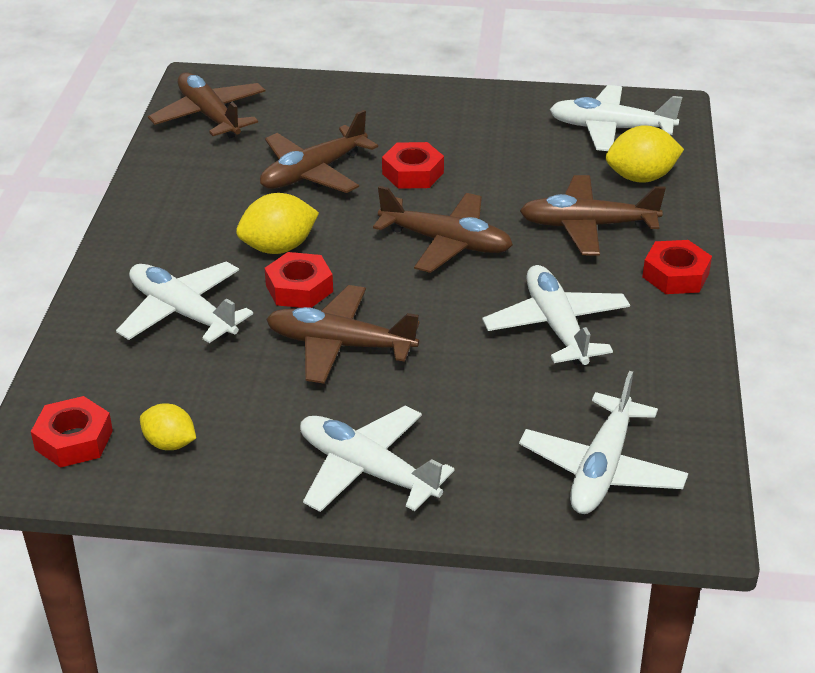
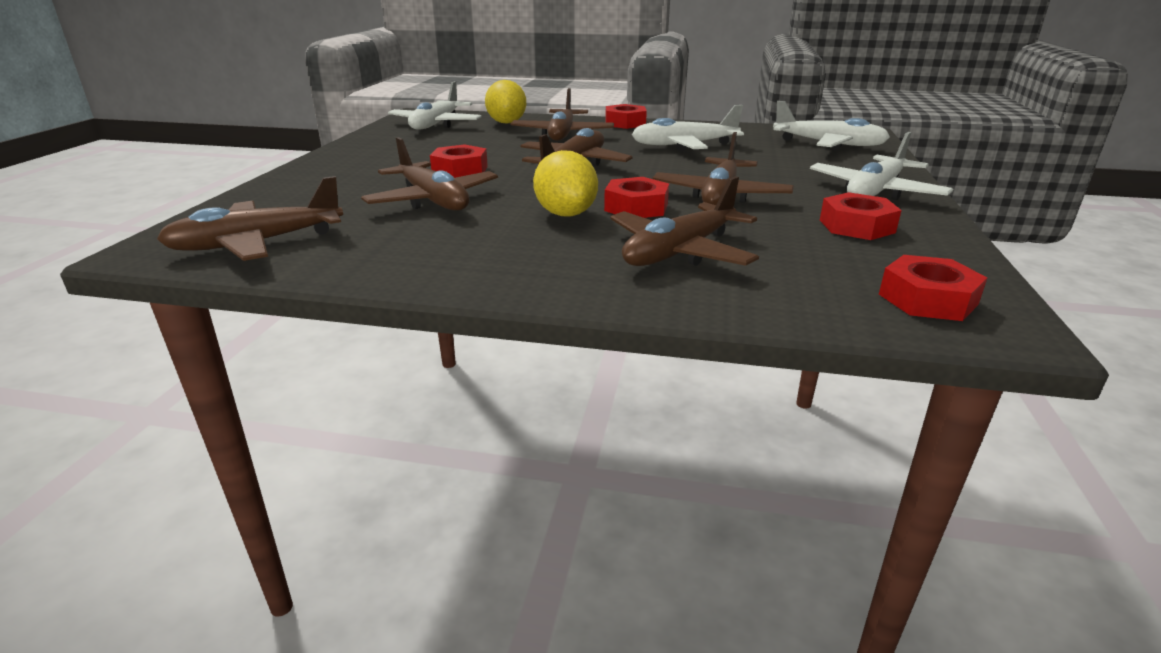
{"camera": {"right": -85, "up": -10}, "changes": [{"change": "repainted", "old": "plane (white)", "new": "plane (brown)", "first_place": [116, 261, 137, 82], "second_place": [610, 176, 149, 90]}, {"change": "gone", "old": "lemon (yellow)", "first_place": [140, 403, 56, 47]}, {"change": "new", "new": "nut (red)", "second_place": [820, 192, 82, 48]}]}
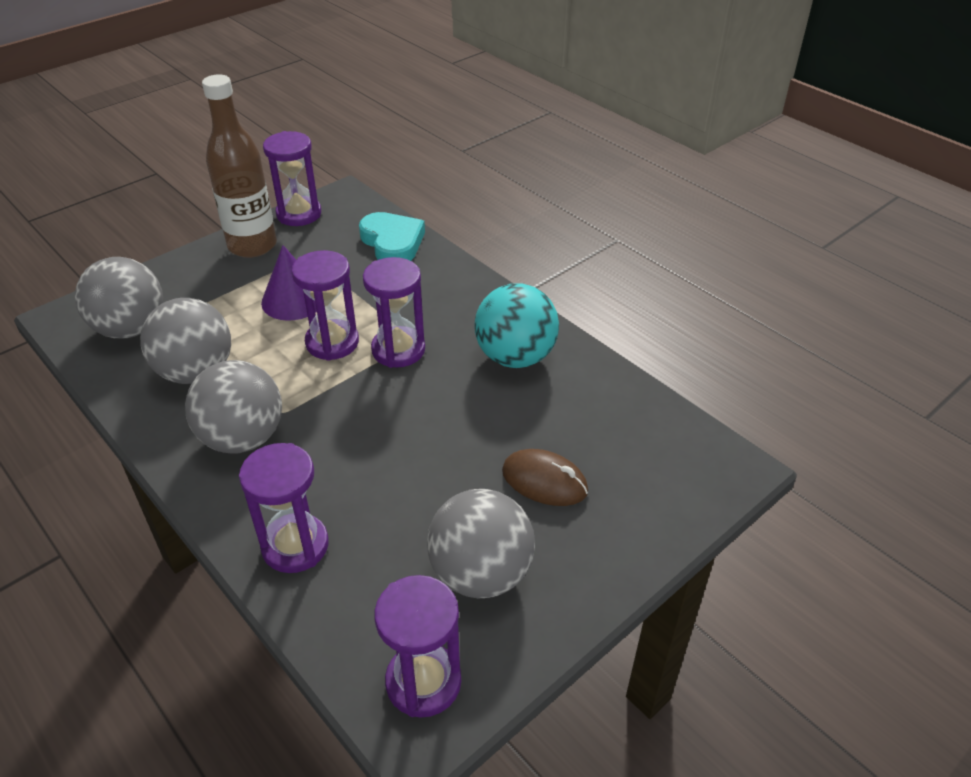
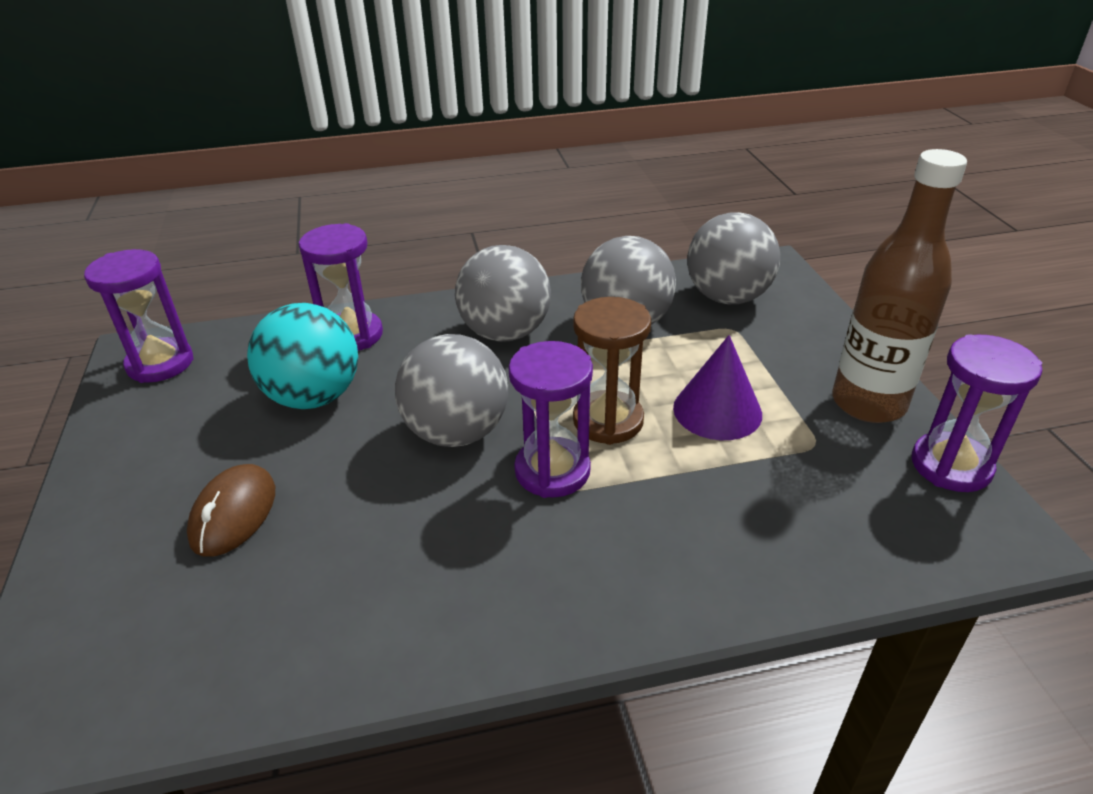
{"camera": {"right": 120, "up": -5}, "changes": [{"change": "gone", "old": "heart (turquoise)", "first_place": [359, 212, 66, 49]}, {"change": "repainted", "old": "hourglass (purple)", "new": "hourglass (brown)", "first_place": [292, 250, 67, 111], "second_place": [573, 297, 78, 148]}, {"change": "shifted", "old": "ball (turquoise)", "first_place": [474, 283, 85, 85], "second_place": [247, 303, 111, 106]}, {"change": "rotated", "old": "mouse (brown)", "first_place": [502, 449, 86, 57], "second_place": [187, 464, 88, 93], "degrees": -45}, {"change": "shifted", "old": "ball (grey)", "first_place": [427, 489, 108, 109], "second_place": [395, 334, 113, 113]}]}
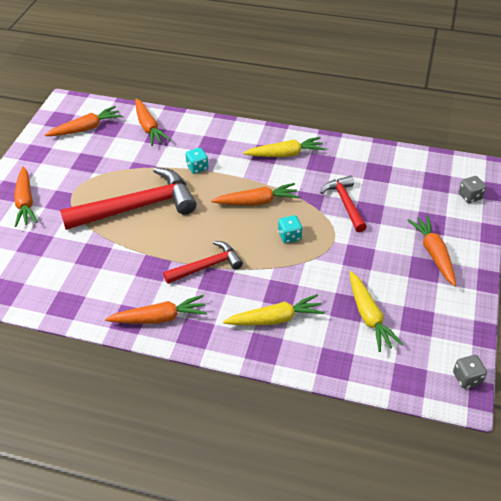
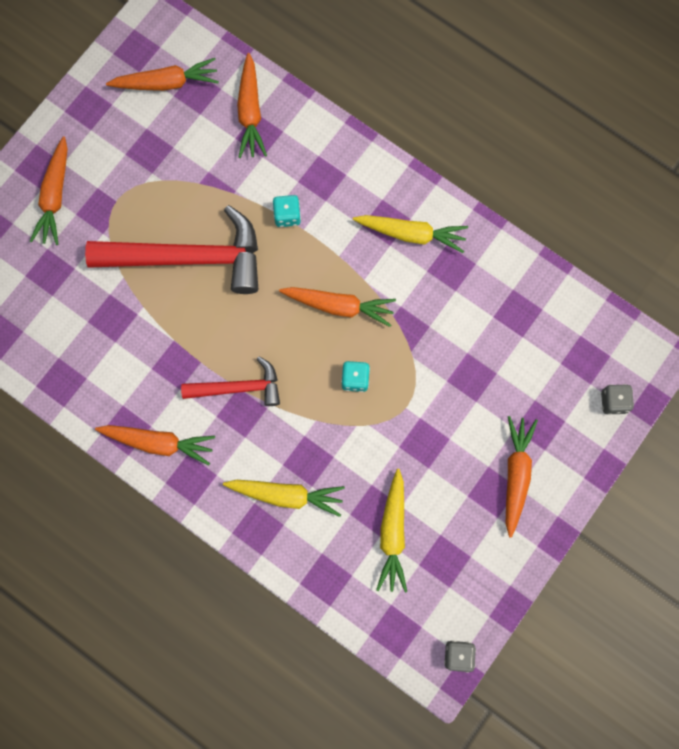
{"camera": {"right": 20, "up": 30}, "changes": [{"change": "gone", "old": "hammer (red)", "first_place": [320, 176, 47, 56]}]}
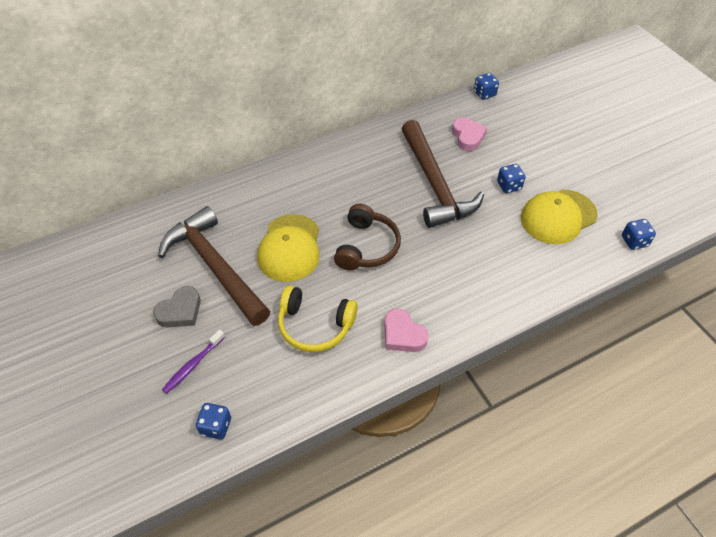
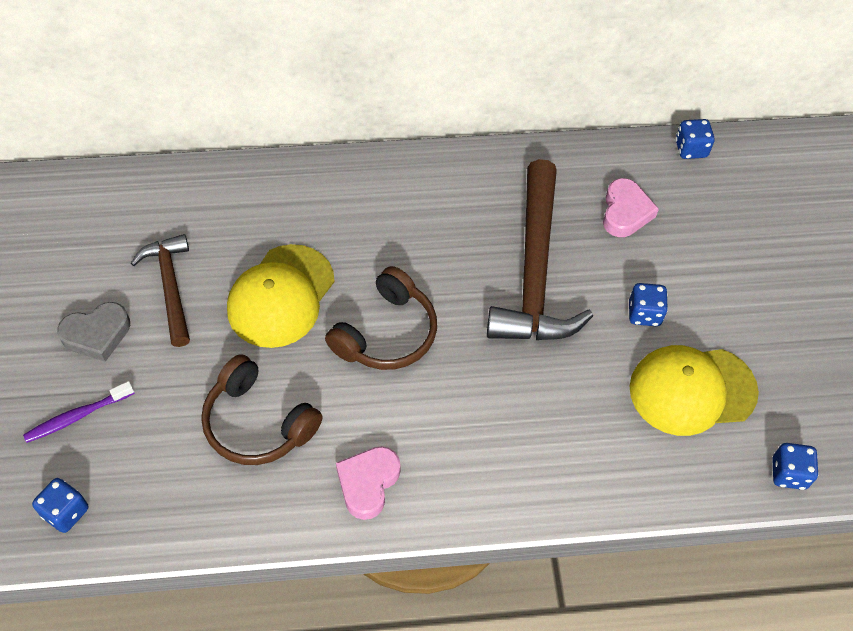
{"camera": {"right": 20, "up": 5}, "changes": [{"change": "scaled", "old": "hammer (brown)", "first_place": [158, 206, 112, 120], "second_place": [131, 234, 59, 113], "factor": 0.58}, {"change": "repainted", "old": "headphones (yellow)", "new": "headphones (brown)", "first_place": [278, 285, 80, 67], "second_place": [201, 354, 122, 111]}, {"change": "rotated", "old": "heart (pink)", "first_place": [384, 308, 45, 44], "second_place": [336, 446, 65, 74], "degrees": 45}]}
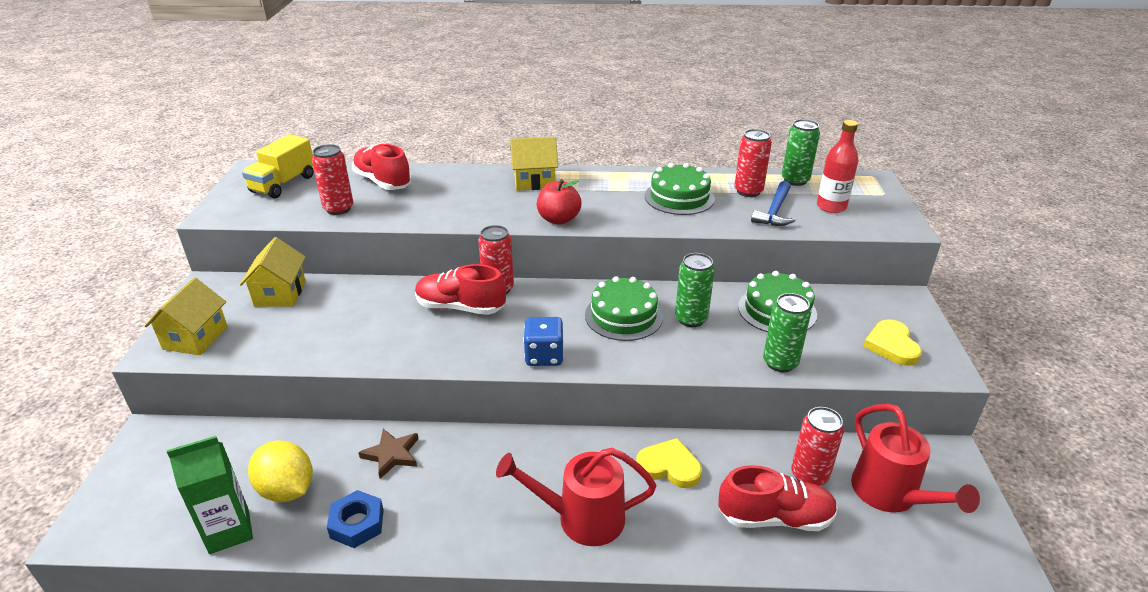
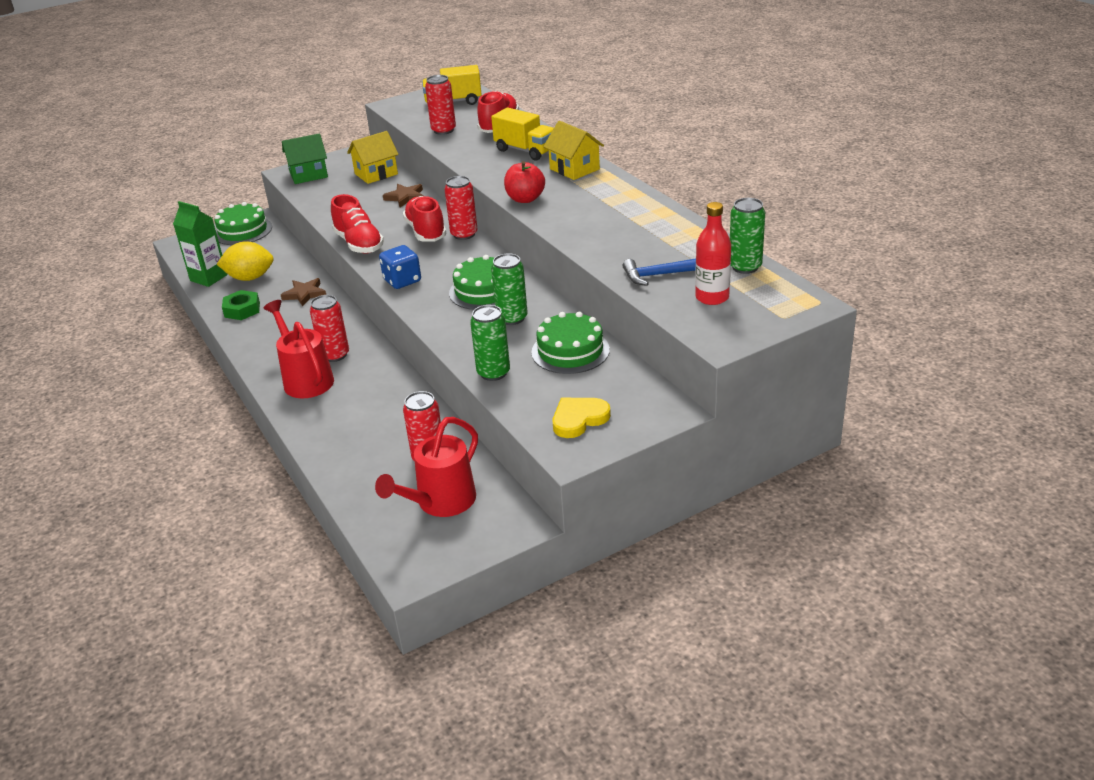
{"camera": {"right": 60, "up": 0}, "changes": [{"change": "shifted", "old": "can (red)", "first_place": [734, 129, 38, 68], "second_place": [310, 295, 39, 67]}, {"change": "shifted", "old": "cake (green)", "first_place": [645, 163, 70, 52], "second_place": [214, 202, 58, 43]}, {"change": "repainted", "old": "house (yellow)", "new": "house (green)", "first_place": [145, 278, 83, 77], "second_place": [282, 133, 46, 51]}, {"change": "gone", "old": "heart (yellow)", "first_place": [636, 438, 66, 50]}, {"change": "rotated", "old": "lemon (yellow)", "first_place": [248, 441, 65, 61], "second_place": [217, 241, 57, 40], "degrees": 75}, {"change": "shifted", "old": "shoe (red)", "first_place": [718, 465, 120, 66], "second_place": [331, 194, 53, 60]}, {"change": "repainted", "old": "nut (blue)", "new": "nut (green)", "first_place": [327, 490, 57, 58], "second_place": [222, 290, 38, 30]}, {"change": "new", "new": "truck (yellow)", "second_place": [491, 108, 63, 52]}, {"change": "new", "new": "star (brown)", "second_place": [383, 184, 40, 23]}]}
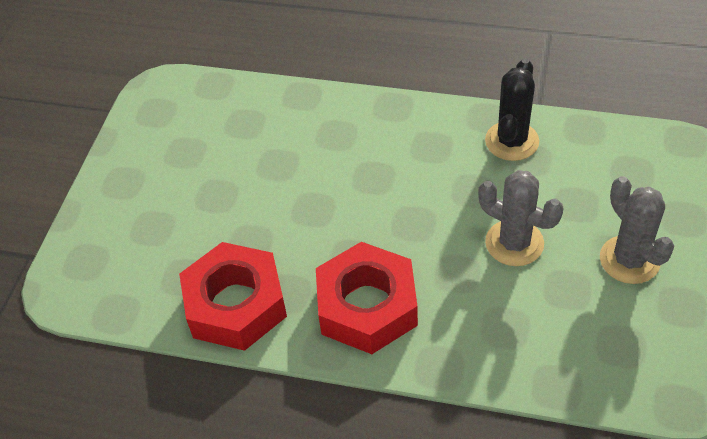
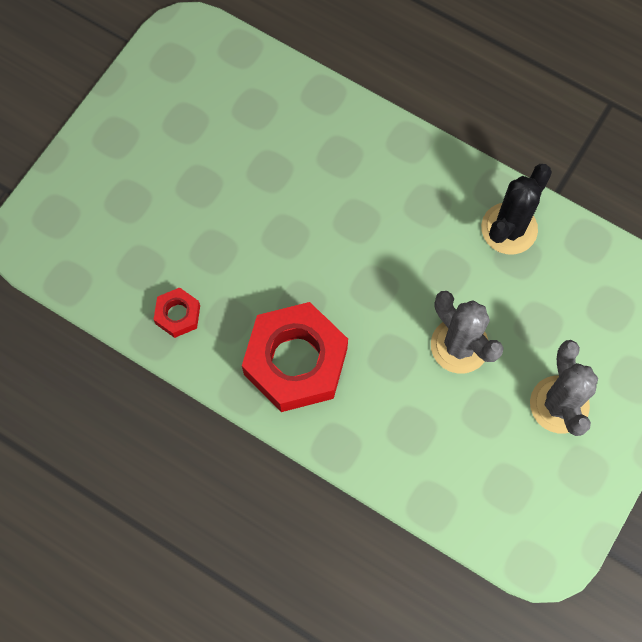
{"camera": {"right": 15, "up": 20}, "changes": [{"change": "scaled", "old": "nut (red)", "first_place": [179, 242, 108, 109], "second_place": [154, 287, 46, 51], "factor": 0.45}]}
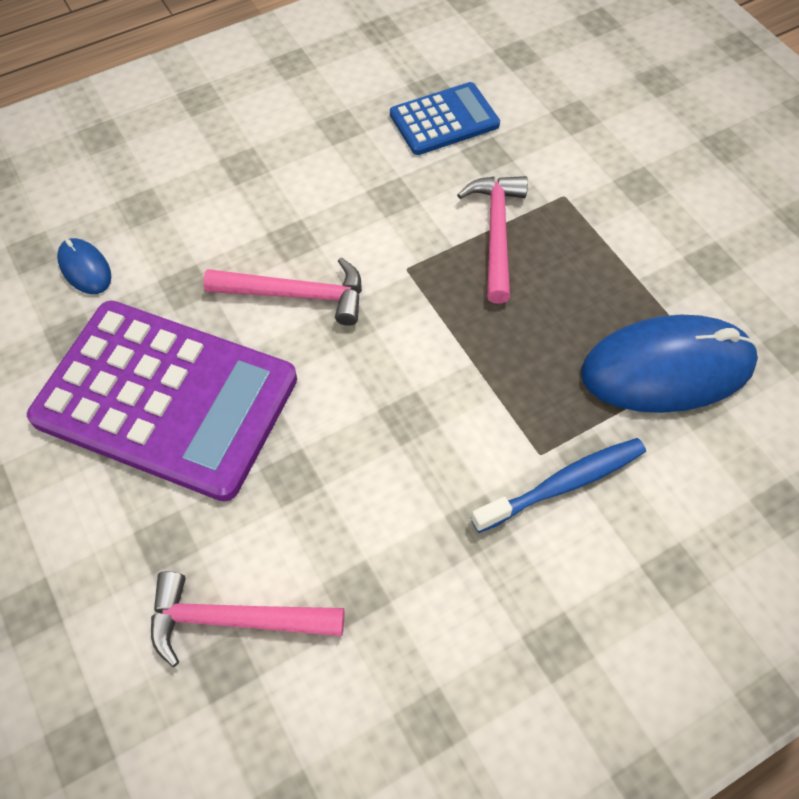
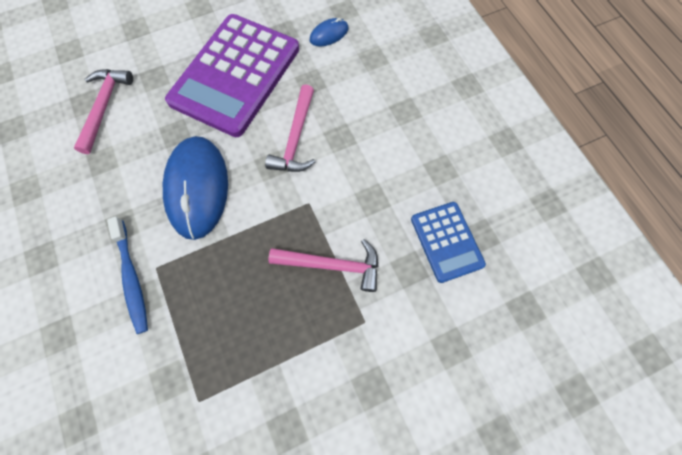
{"camera": {"right": 95, "up": 10}, "changes": [{"change": "shifted", "old": "mouse (blue)", "first_place": [581, 315, 177, 98], "second_place": [163, 136, 65, 104]}]}
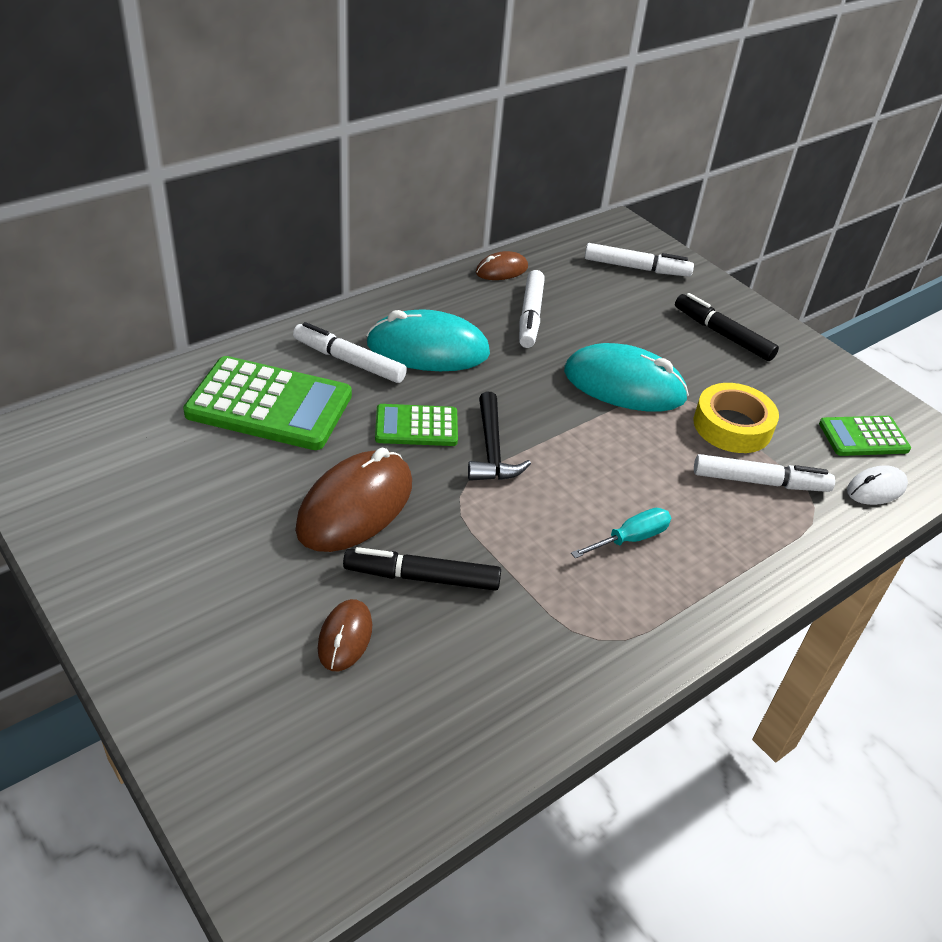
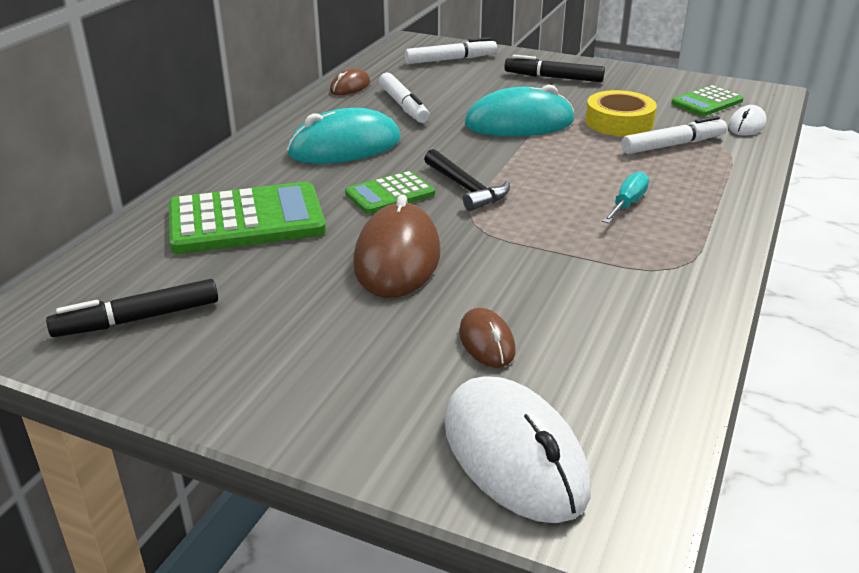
{"camera": {"right": -25, "up": -10}, "changes": [{"change": "gone", "old": "marker (white)", "first_place": [293, 322, 114, 61]}, {"change": "shifted", "old": "marker (black)", "first_place": [343, 547, 158, 44], "second_place": [46, 279, 172, 58]}, {"change": "new", "new": "mouse (white)", "second_place": [444, 376, 146, 147]}]}
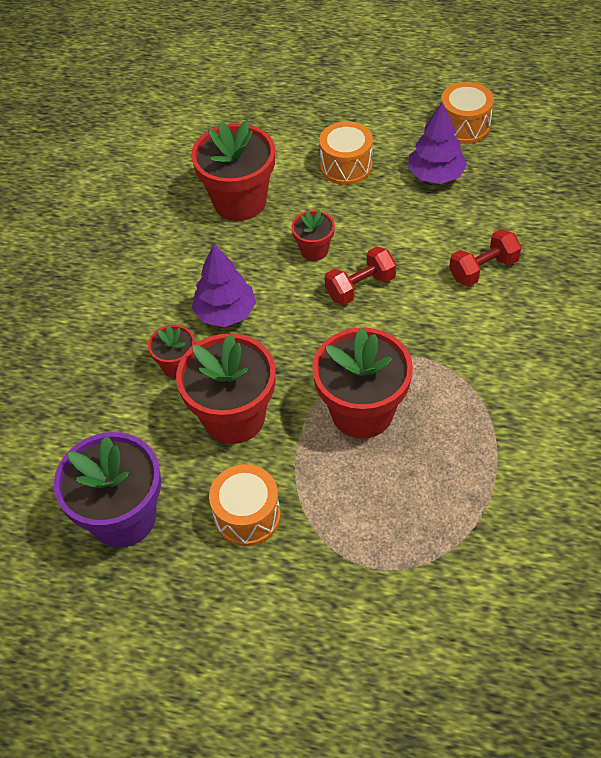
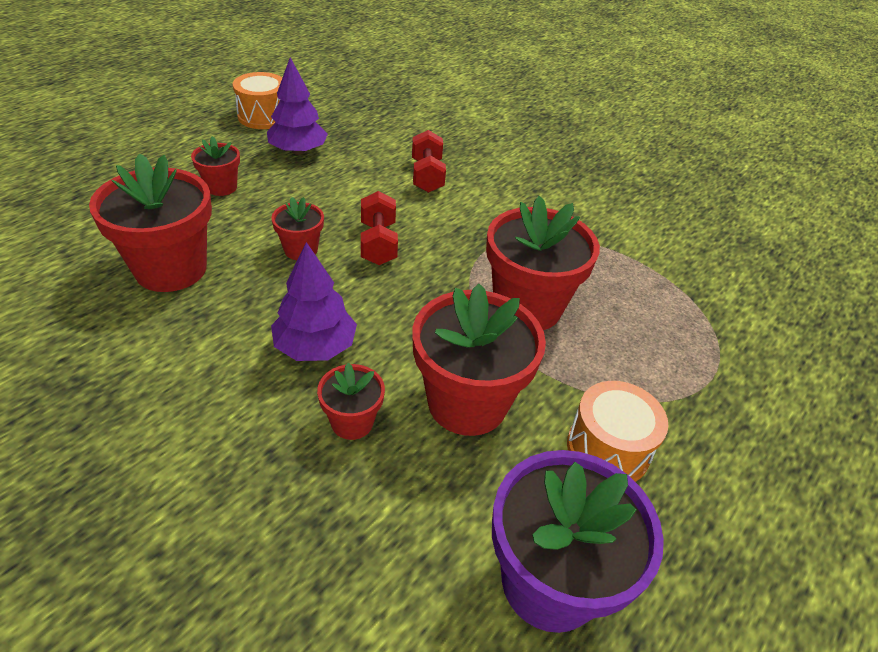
{"camera": {"right": -70, "up": -10}, "changes": [{"change": "swapped", "old": "drum (orange)", "new": "flower pot (red)", "first_place": [319, 121, 54, 64], "second_place": [191, 136, 49, 60]}]}
